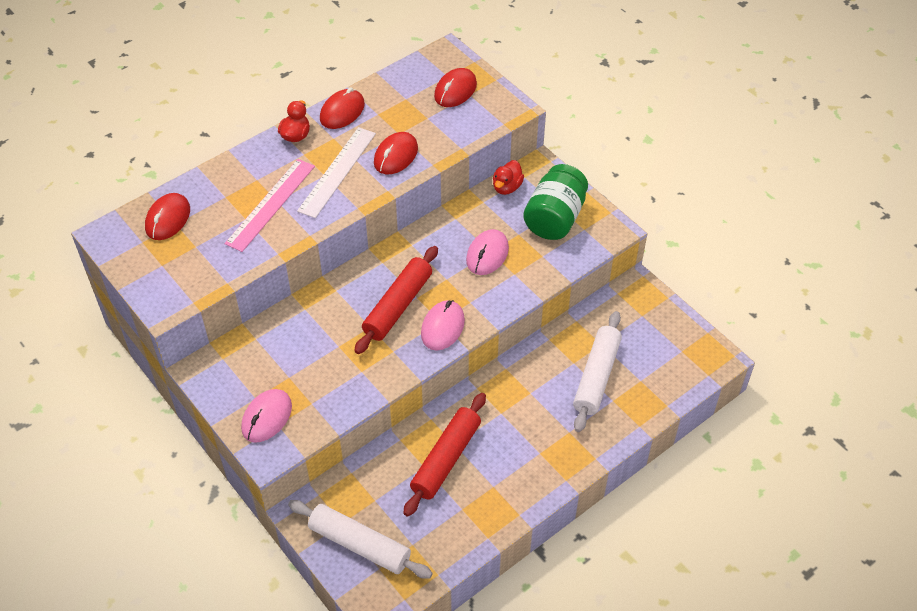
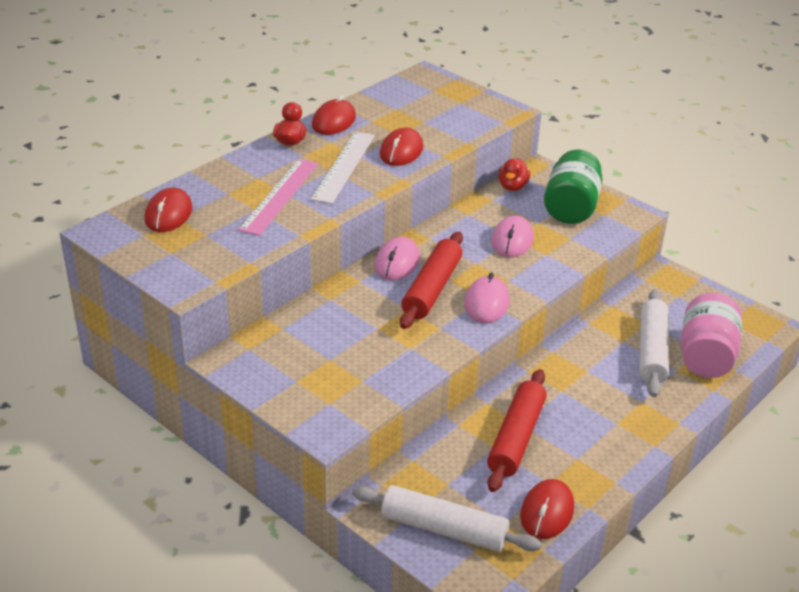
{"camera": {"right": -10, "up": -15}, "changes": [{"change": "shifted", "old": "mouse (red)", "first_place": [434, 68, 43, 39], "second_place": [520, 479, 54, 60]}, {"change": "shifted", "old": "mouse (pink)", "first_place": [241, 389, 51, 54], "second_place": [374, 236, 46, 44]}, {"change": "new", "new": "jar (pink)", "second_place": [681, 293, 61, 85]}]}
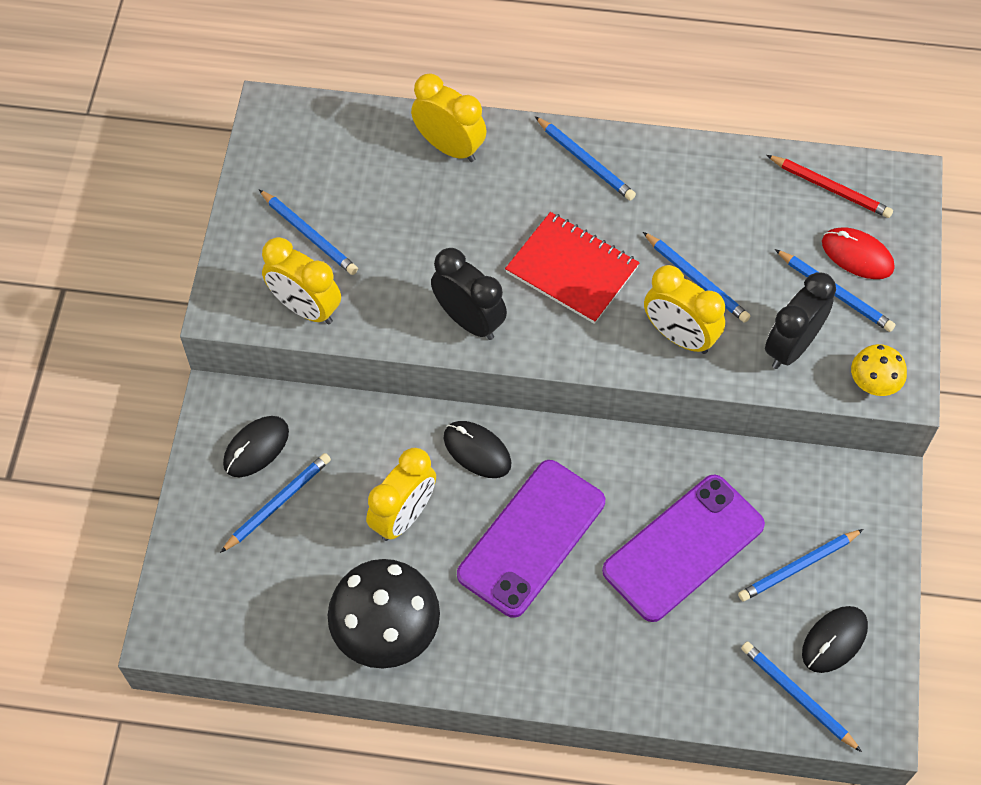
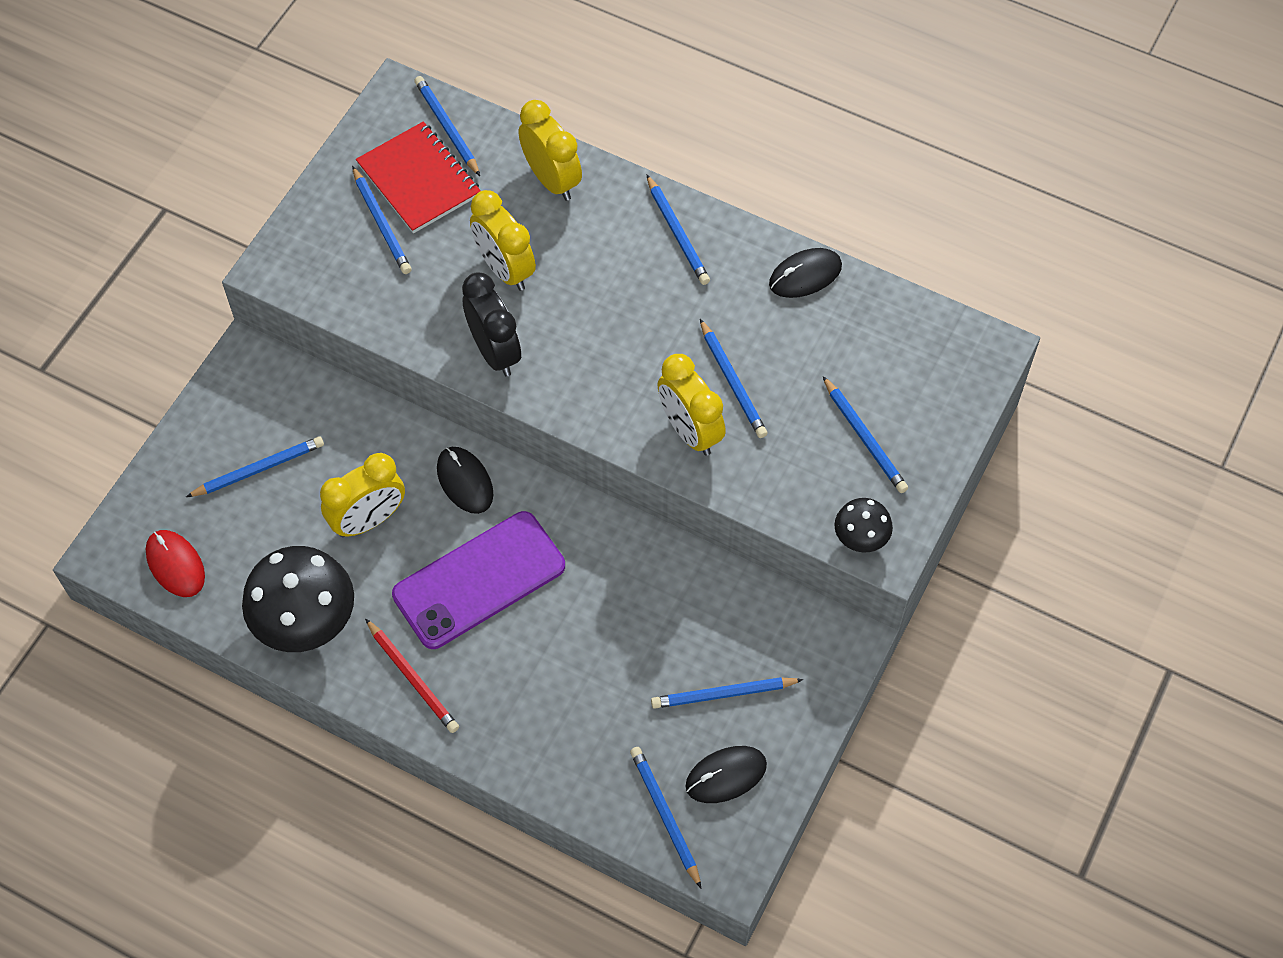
{"camera": {"right": 20, "up": 0}, "changes": [{"change": "shifted", "old": "pencil (red)", "first_place": [766, 155, 127, 63], "second_place": [365, 618, 94, 115]}, {"change": "shifted", "old": "notebook (red)", "first_place": [505, 212, 135, 112], "second_place": [356, 121, 125, 113]}, {"change": "shifted", "old": "mouse (red)", "first_place": [822, 227, 72, 52], "second_place": [146, 530, 59, 67]}, {"change": "shifted", "old": "clock (yellow)", "first_place": [262, 237, 79, 87], "second_place": [470, 190, 66, 101]}, {"change": "gone", "old": "clock (black)", "first_place": [765, 272, 71, 97]}, {"change": "repainted", "old": "mushroom (yellow)", "new": "mushroom (black)", "first_place": [851, 344, 56, 52], "second_place": [835, 498, 58, 54]}, {"change": "shifted", "old": "mouse (black)", "first_place": [223, 416, 66, 61], "second_place": [769, 248, 73, 50]}, {"change": "gone", "old": "phone (purple)", "first_place": [602, 474, 163, 148]}, {"change": "new", "new": "pencil (blue)", "second_place": [414, 76, 66, 100]}]}
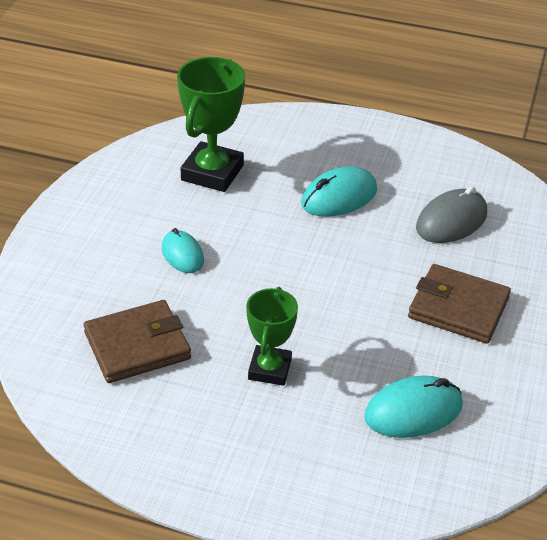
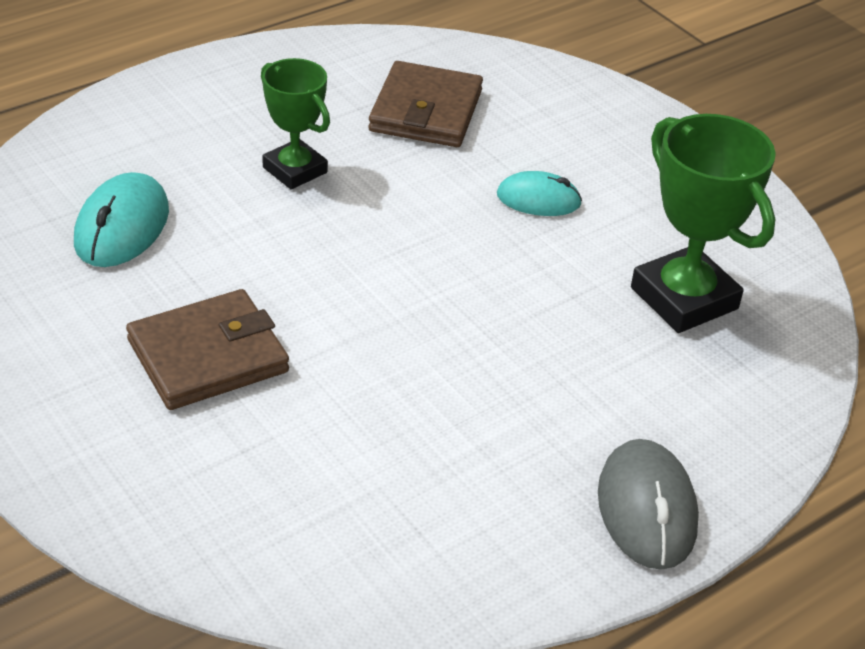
{"camera": {"right": 125, "up": 0}, "changes": [{"change": "gone", "old": "mouse (turquoise)", "first_place": [301, 166, 76, 51]}, {"change": "shifted", "old": "mouse (grey)", "first_place": [416, 187, 71, 56], "second_place": [598, 439, 101, 131]}]}
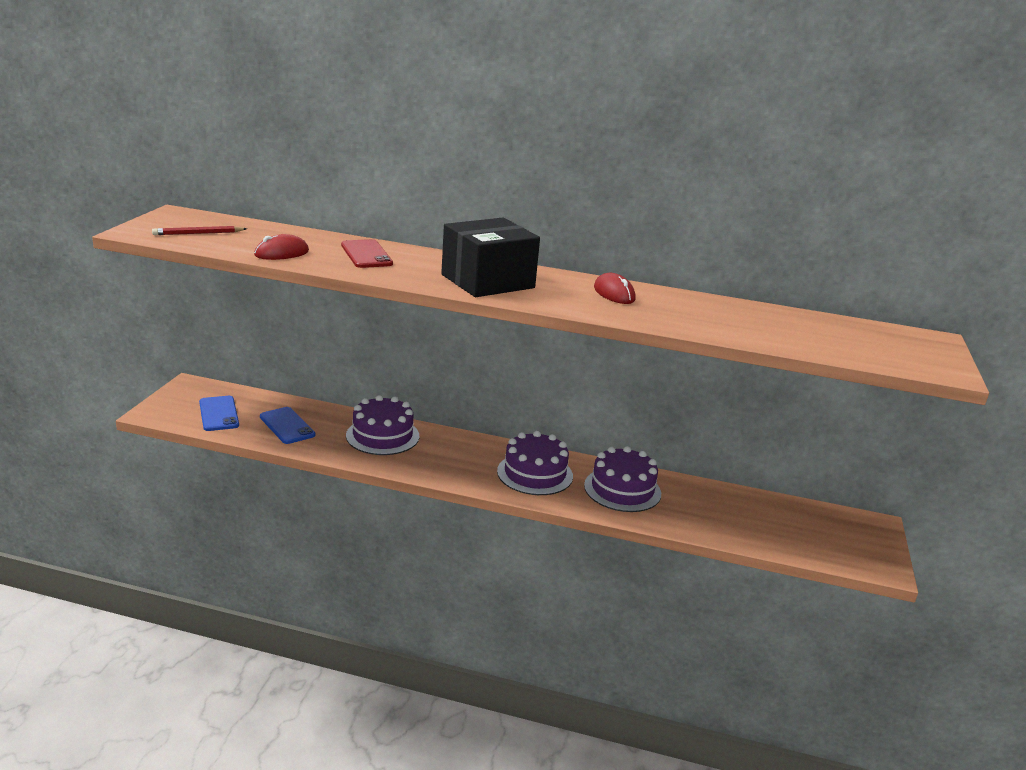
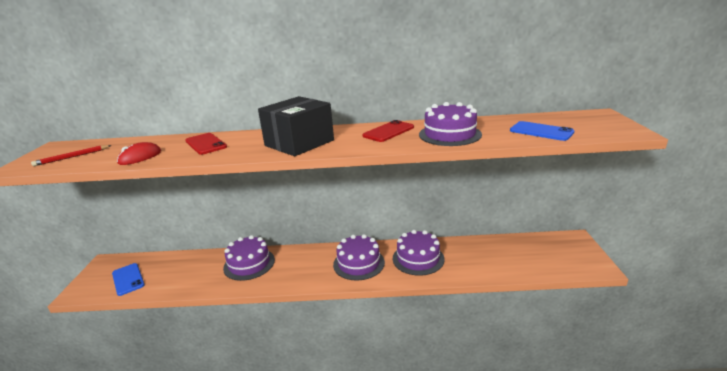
{"camera": {"right": -10, "up": 0}, "changes": [{"change": "swapped", "old": "mouse (red)", "new": "phone (red)", "first_place": [594, 273, 42, 31], "second_place": [362, 120, 52, 22]}, {"change": "shifted", "old": "phone (blue)", "first_place": [260, 407, 55, 37], "second_place": [510, 121, 65, 20]}, {"change": "new", "new": "cake (purple)", "second_place": [419, 102, 63, 44]}]}
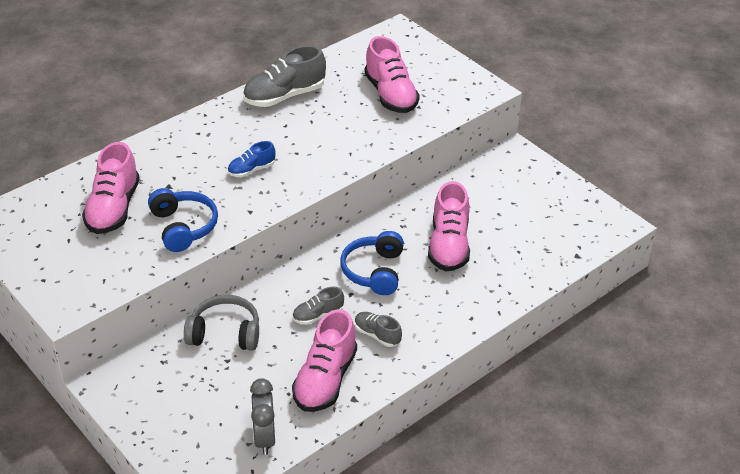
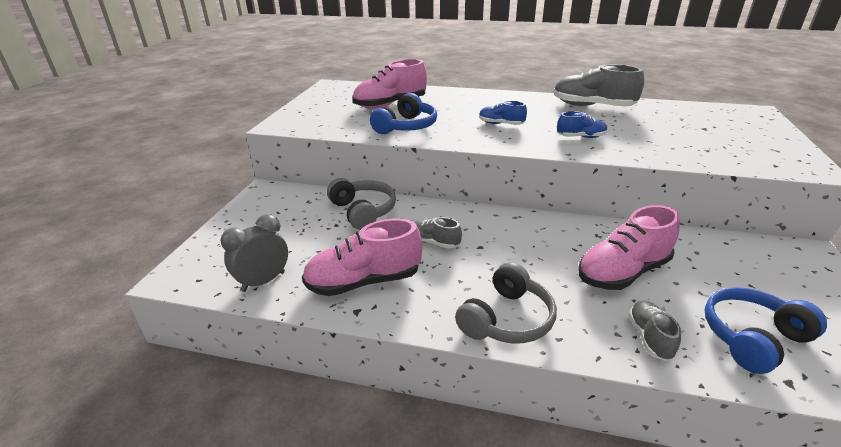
{"camera": {"right": 55, "up": -10}, "changes": [{"change": "gone", "old": "shoe (pink)", "first_place": [365, 36, 55, 77]}, {"change": "shifted", "old": "headphones (blue)", "first_place": [340, 231, 64, 64], "second_place": [705, 287, 122, 87]}, {"change": "shifted", "old": "shoe (grey)", "first_place": [355, 312, 47, 35], "second_place": [628, 300, 53, 61]}, {"change": "new", "new": "shoe (blue)", "second_place": [557, 111, 51, 27]}, {"change": "new", "new": "headphones (grey)", "second_place": [455, 262, 102, 81]}]}
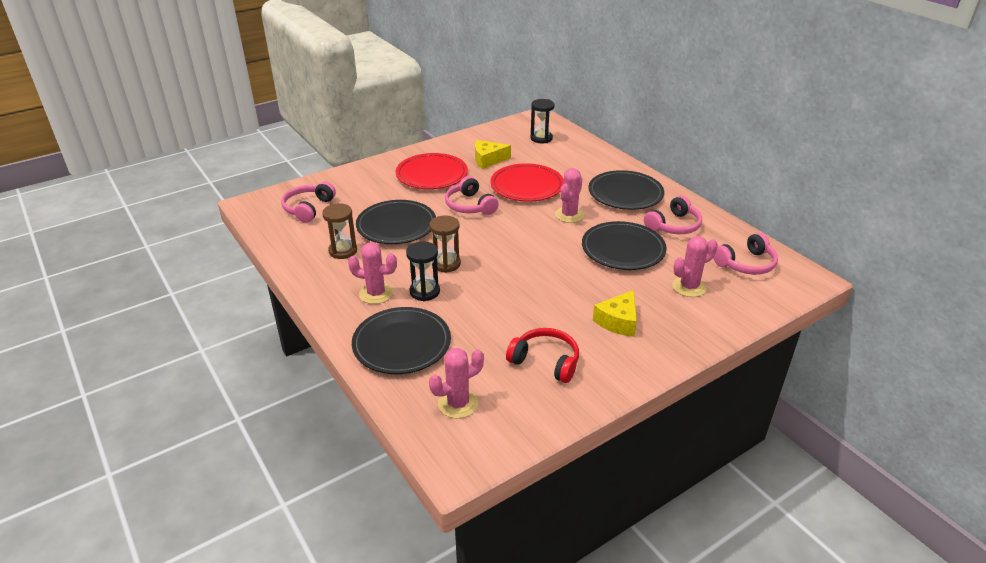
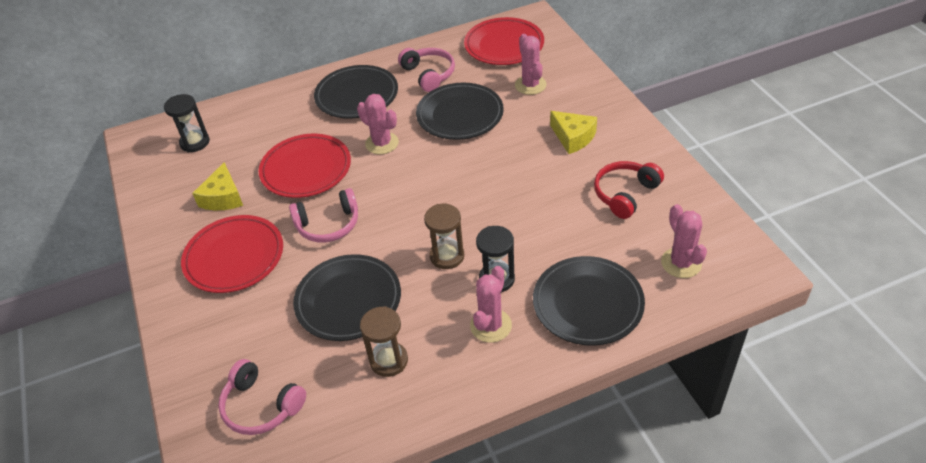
{"camera": {"right": -75, "up": 10}, "changes": [{"change": "swapped", "old": "headphones (pink)", "new": "plate (red)", "first_place": [713, 233, 65, 42], "second_place": [464, 17, 80, 48]}]}
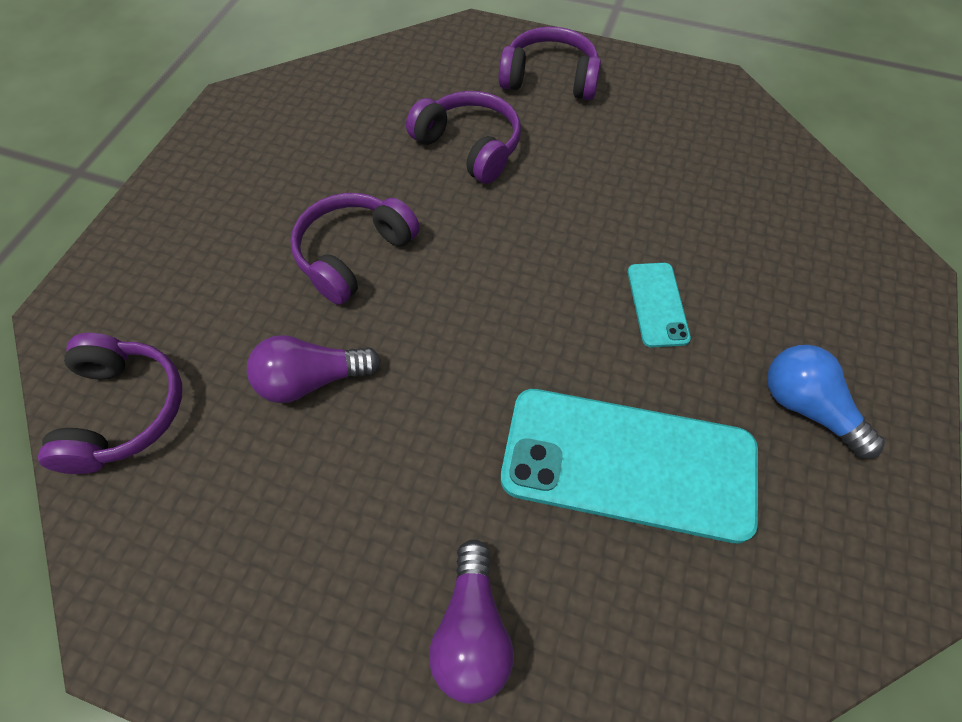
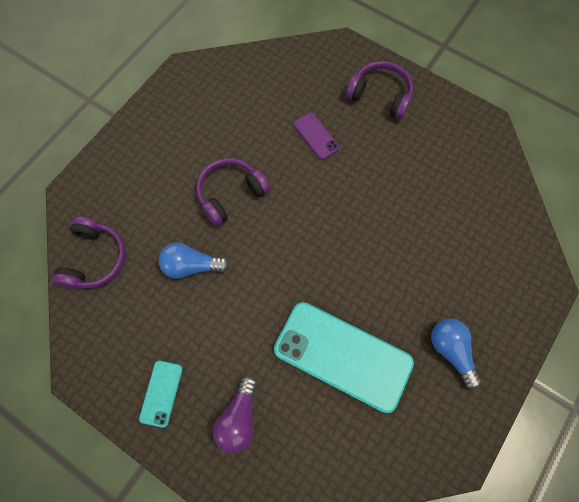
{"camera": {"right": 15, "up": 10}, "changes": [{"change": "swapped", "old": "headphones (purple)", "new": "phone (purple)", "first_place": [406, 91, 115, 93], "second_place": [293, 113, 46, 46]}, {"change": "shifted", "old": "phone (turquoise)", "first_place": [628, 263, 63, 84], "second_place": [139, 361, 44, 67]}, {"change": "repainted", "old": "light bulb (purple)", "new": "light bulb (blue)", "first_place": [247, 335, 134, 68], "second_place": [159, 243, 71, 36]}]}
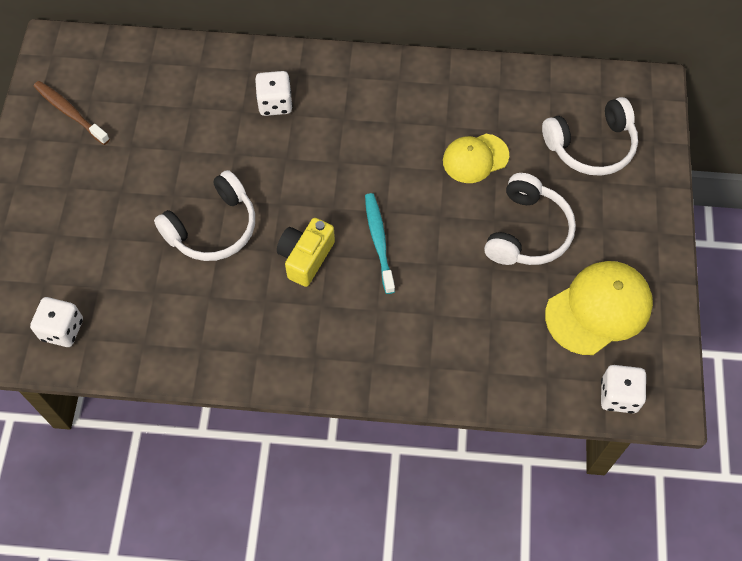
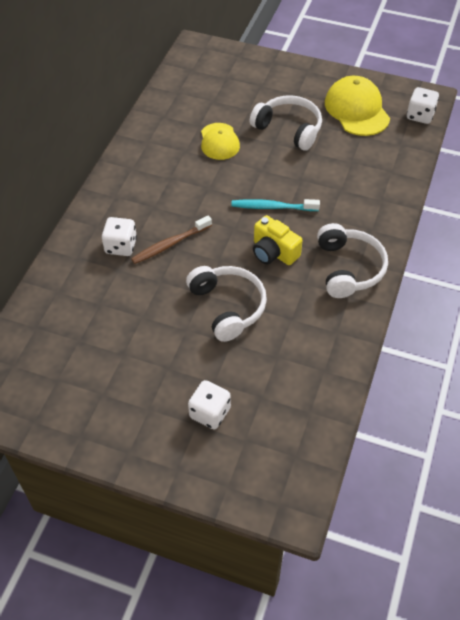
{"camera": {"right": -75, "up": -10}, "changes": [{"change": "shifted", "old": "toothbrush (brown)", "first_place": [34, 81, 76, 64], "second_place": [131, 216, 81, 48]}, {"change": "shifted", "old": "headphones (white)", "first_place": [542, 97, 96, 79], "second_place": [317, 223, 71, 75]}, {"change": "shifted", "old": "dice (white)", "first_place": [30, 297, 53, 50], "second_place": [188, 380, 43, 50]}]}
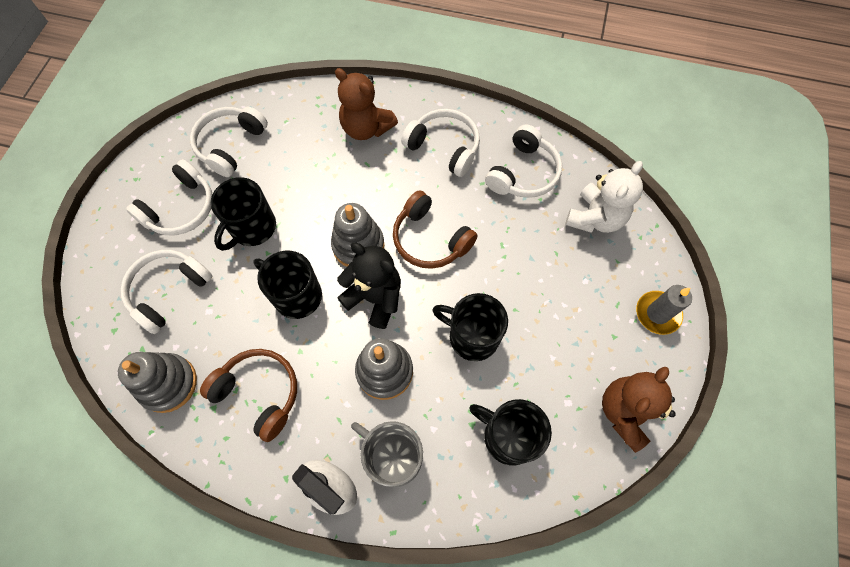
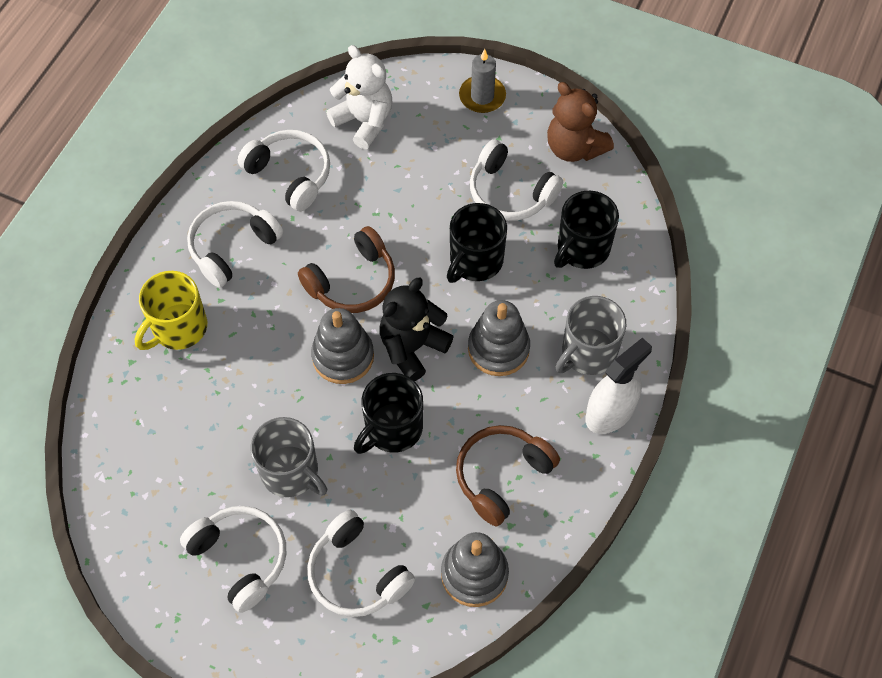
{"camera": {"right": -80, "up": -5}, "changes": [{"change": "swapped", "old": "teddy bear (brown)", "new": "mug (yellow)", "first_place": [335, 68, 63, 72], "second_place": [135, 271, 72, 79]}, {"change": "shifted", "old": "headphones (white)", "first_place": [190, 107, 78, 70], "second_place": [470, 139, 93, 82]}, {"change": "repainted", "old": "mug (black)", "new": "mug (grey)", "first_place": [211, 177, 65, 74], "second_place": [251, 417, 76, 80]}]}
